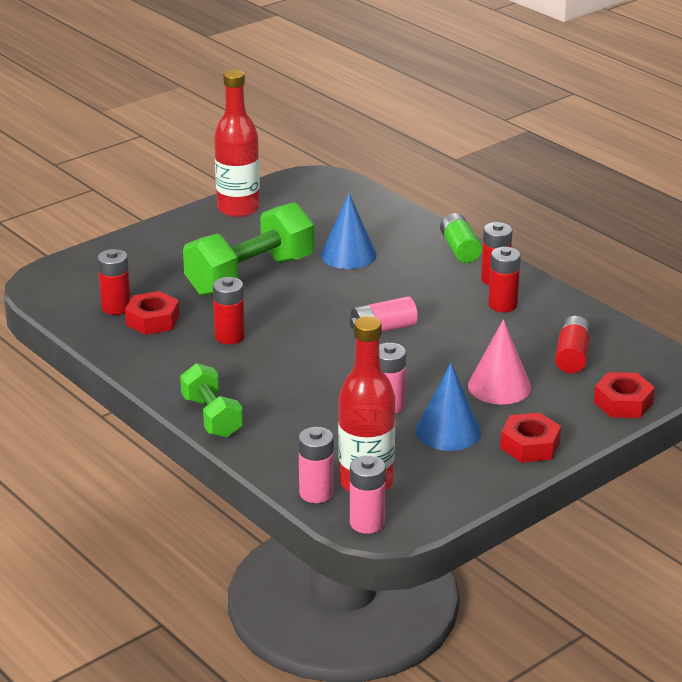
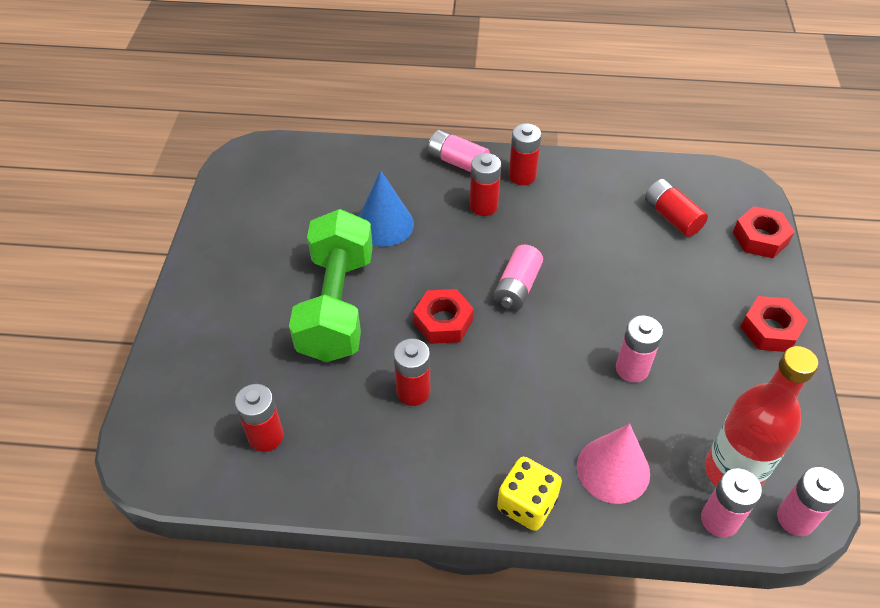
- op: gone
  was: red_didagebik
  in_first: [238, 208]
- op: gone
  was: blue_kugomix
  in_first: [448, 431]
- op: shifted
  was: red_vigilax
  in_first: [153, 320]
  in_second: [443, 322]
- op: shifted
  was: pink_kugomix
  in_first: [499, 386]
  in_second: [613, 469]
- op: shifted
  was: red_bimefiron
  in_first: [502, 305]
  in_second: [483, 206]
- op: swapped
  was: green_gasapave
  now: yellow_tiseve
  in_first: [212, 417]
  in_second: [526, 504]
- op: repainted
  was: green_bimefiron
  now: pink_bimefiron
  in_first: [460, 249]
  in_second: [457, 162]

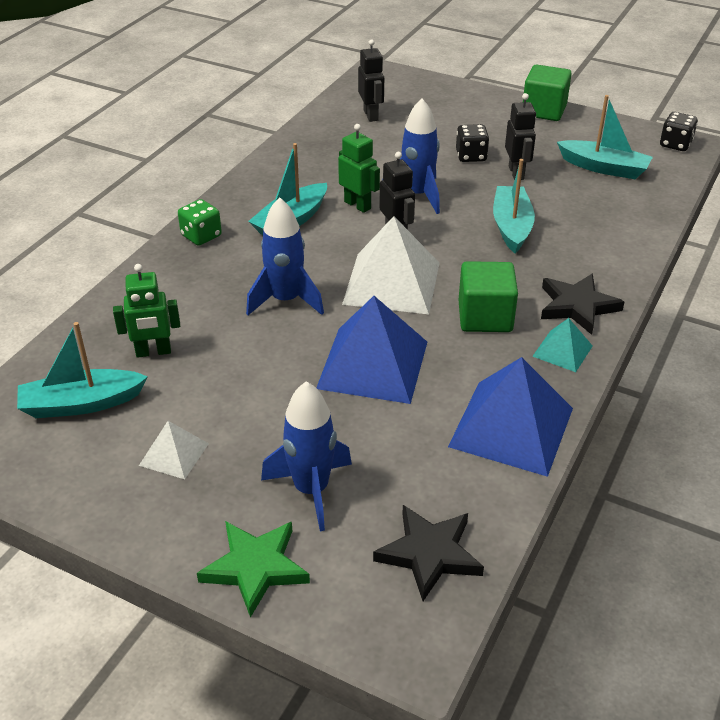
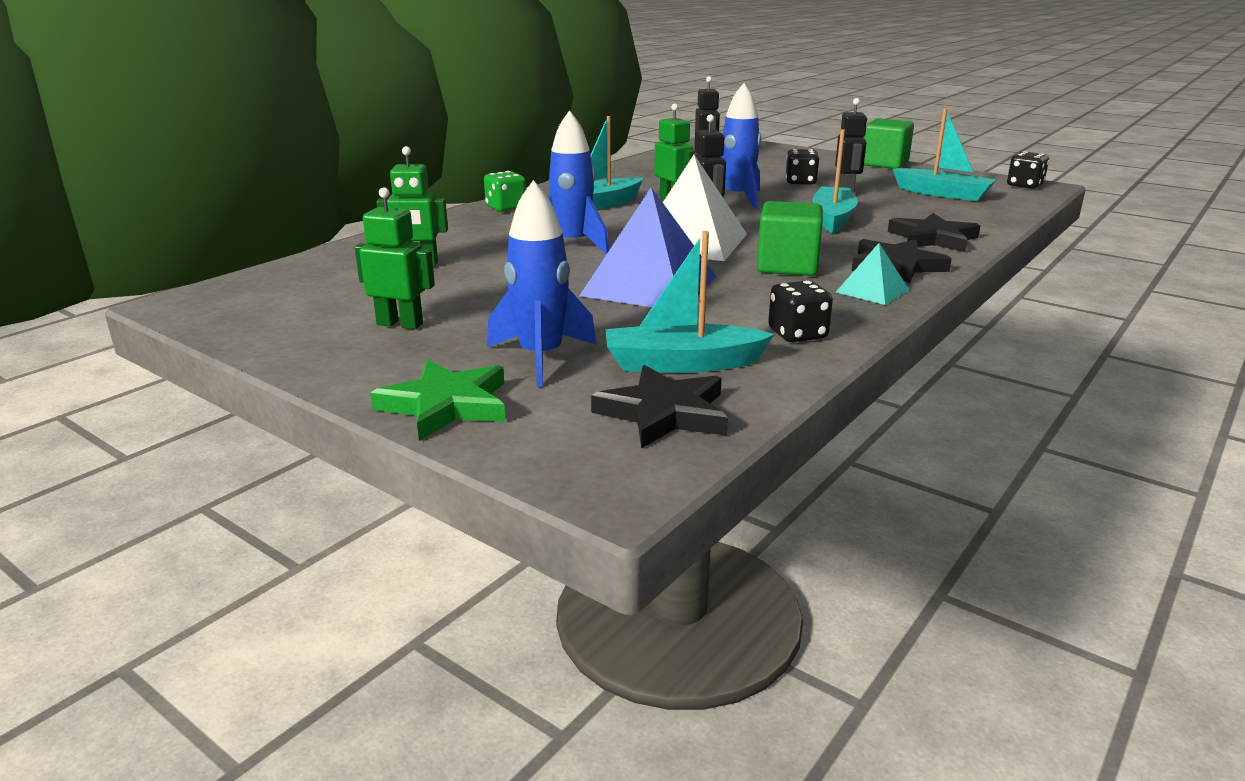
- op: new
  now: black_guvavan
  in_second: [933, 238]
- op: shifted
  was: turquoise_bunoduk
  in_first: [81, 404]
  in_second: [682, 364]
- op: swapped
  was: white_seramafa
  now: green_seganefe
  in_first: [174, 454]
  in_second: [400, 324]
- op: swapped
  was: blue_seramafa
  now: black_tiseve
  in_first: [511, 427]
  in_second: [797, 334]

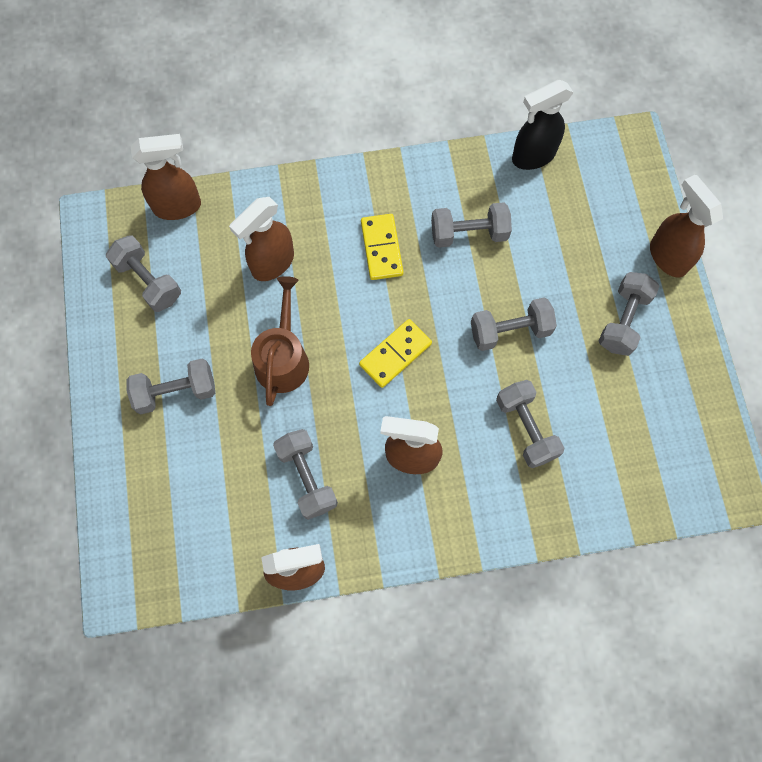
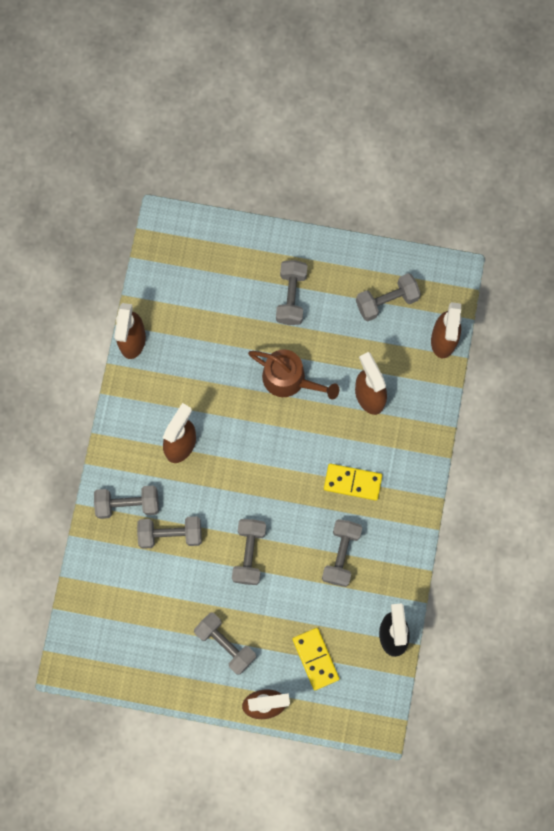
- op: shifted
  was: grey_gasapave
  in_first: [307, 477]
  in_second: [128, 504]
- op: shifted
  was: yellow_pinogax
  in_first: [395, 354]
  in_second: [315, 659]

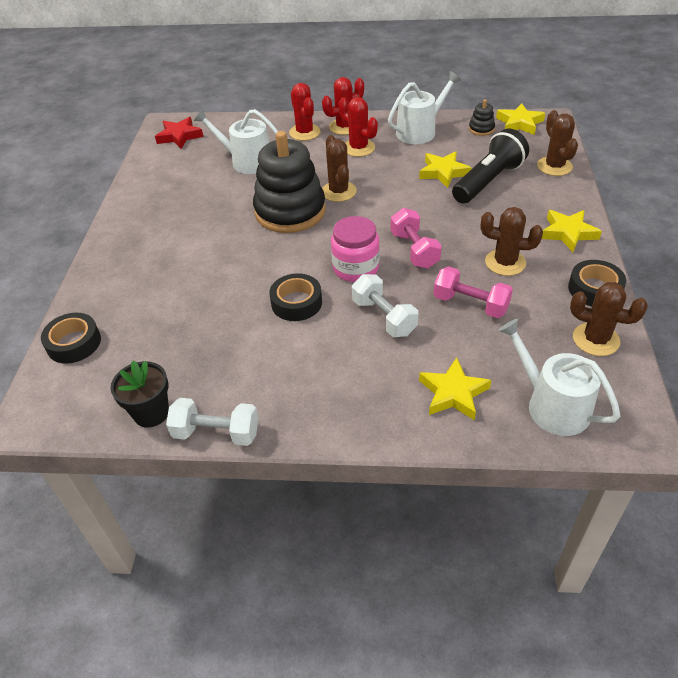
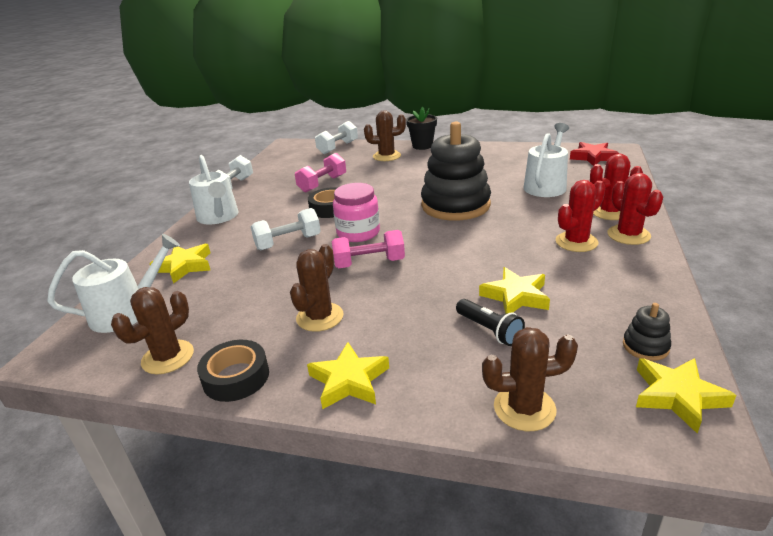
- op: shifted
  was: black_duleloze
  in_first: [151, 413]
  in_second: [422, 146]
- op: shifted
  was: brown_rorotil
  in_first: [338, 191]
  in_second: [386, 156]
- op: shifted
  was: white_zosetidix
  in_first: [420, 131]
  in_second: [218, 217]
- op: shifted
  was: pink_gasapave
  in_first: [470, 304]
  in_second: [322, 184]
- op: swapped
  was: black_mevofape
  now: white_gasapave
  in_first: [74, 343]
  in_second: [338, 147]
- op: scaled
  was: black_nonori
  in_first: [488, 181]
  in_second: [489, 330]
  ratio: 0.55

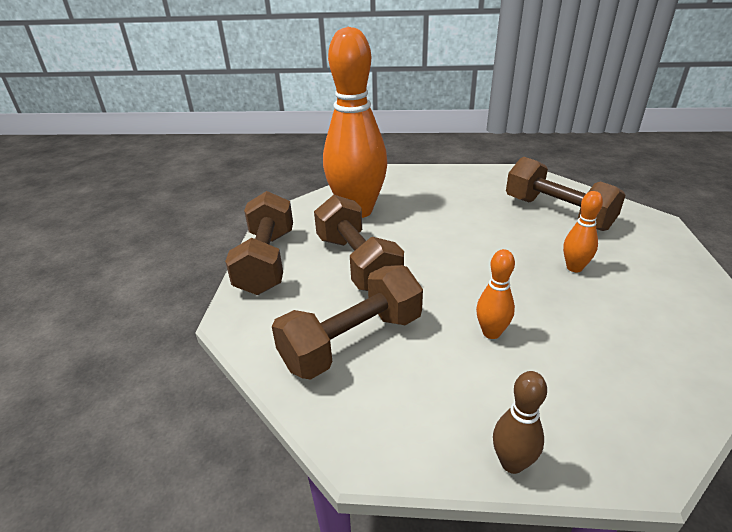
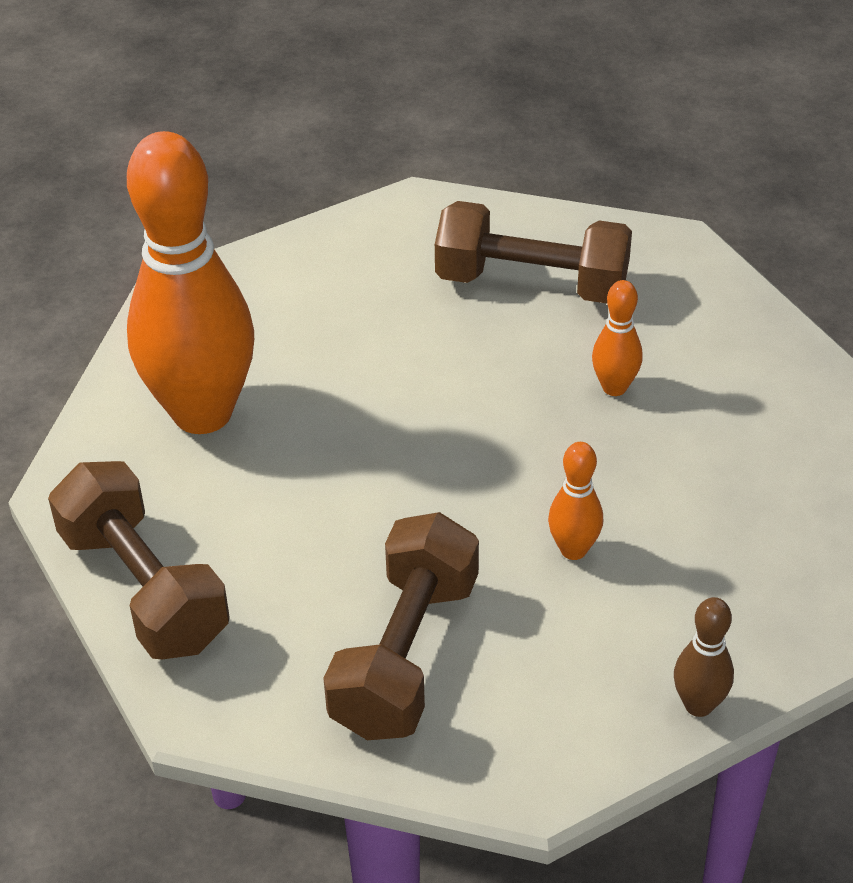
- op: gone
  was: brown_gasapave
  in_first: [357, 263]

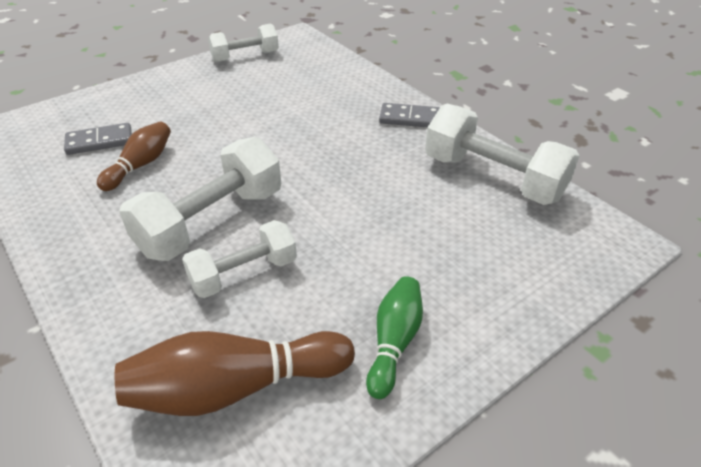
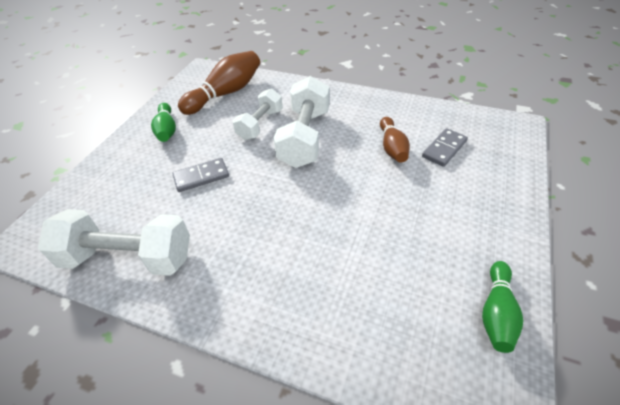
- op: shifted
  was: grey_pinogax
  in_first: [410, 118]
  in_second: [201, 177]
- op: swapped
  was: white_gasapave
  now: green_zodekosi
  in_first: [245, 57]
  in_second: [496, 312]

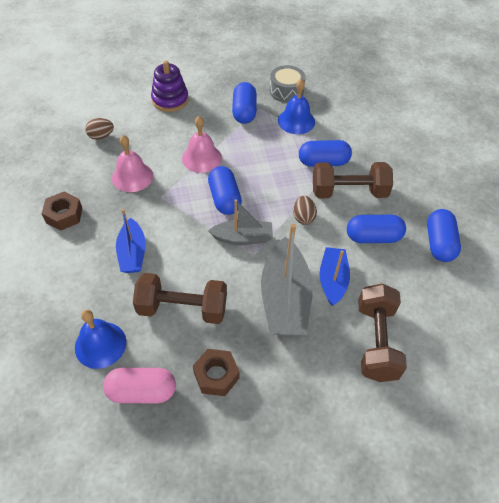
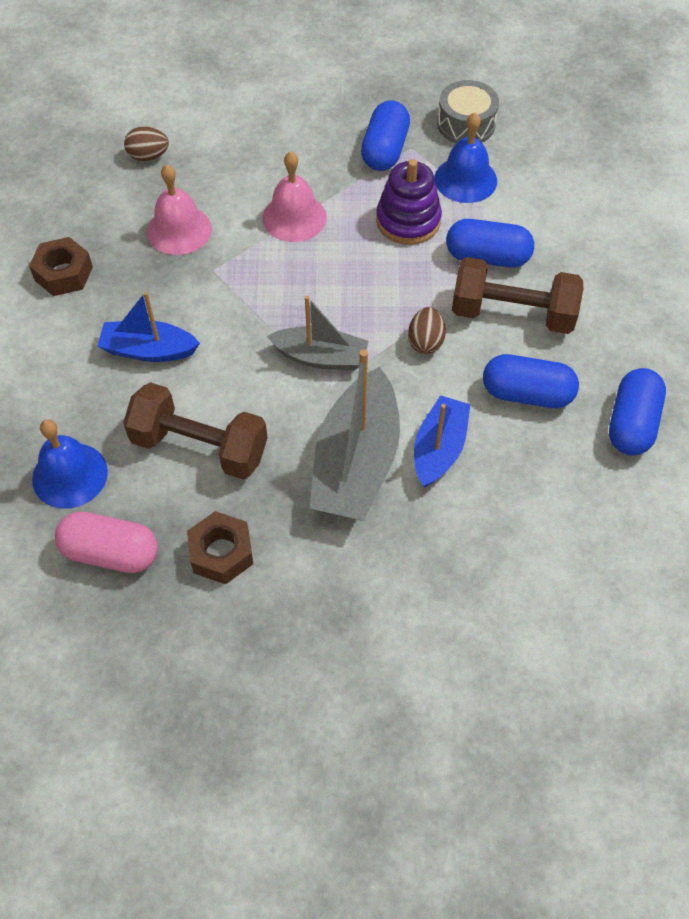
- op: gone
  was: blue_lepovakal
  in_first: [224, 199]
- op: gone
  was: brown_gasapave
  in_first: [376, 341]
- op: shifted
  was: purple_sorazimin
  in_first: [170, 100]
  in_second: [408, 221]
- op: rotated
  was: blue_bunoduk
  in_first: [132, 253]
  in_second: [149, 350]
  clockwise: 90

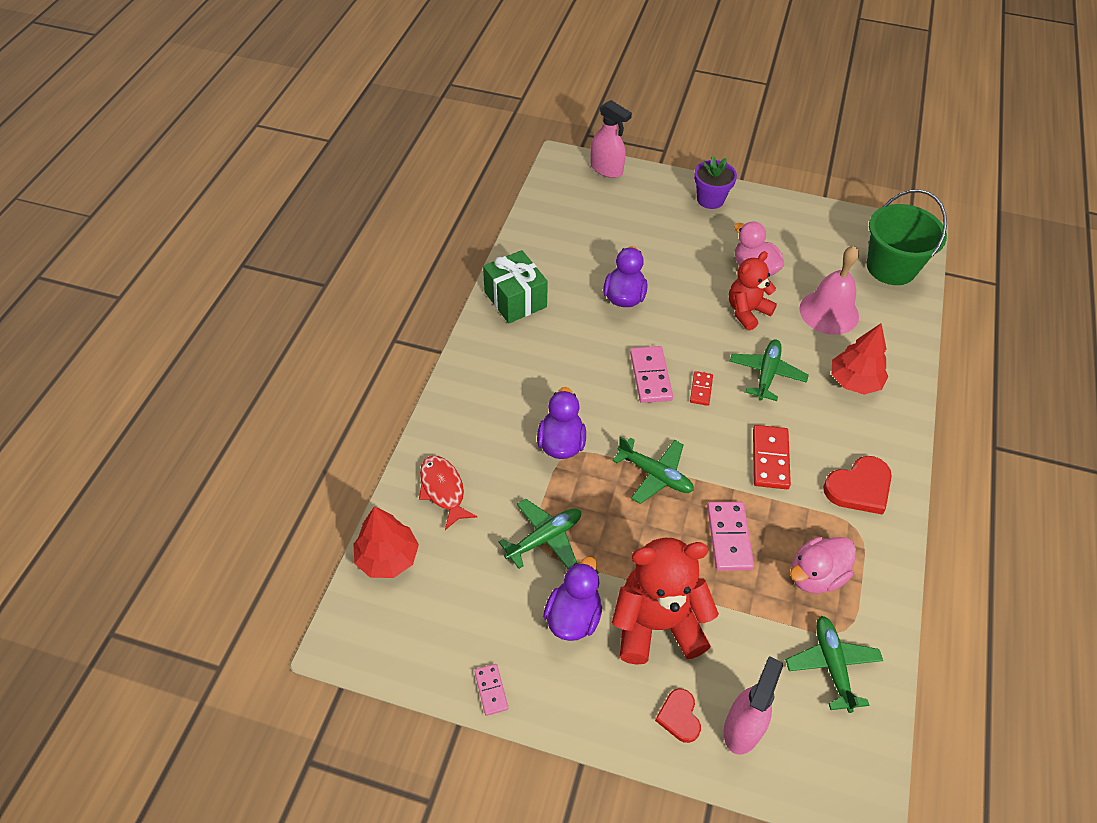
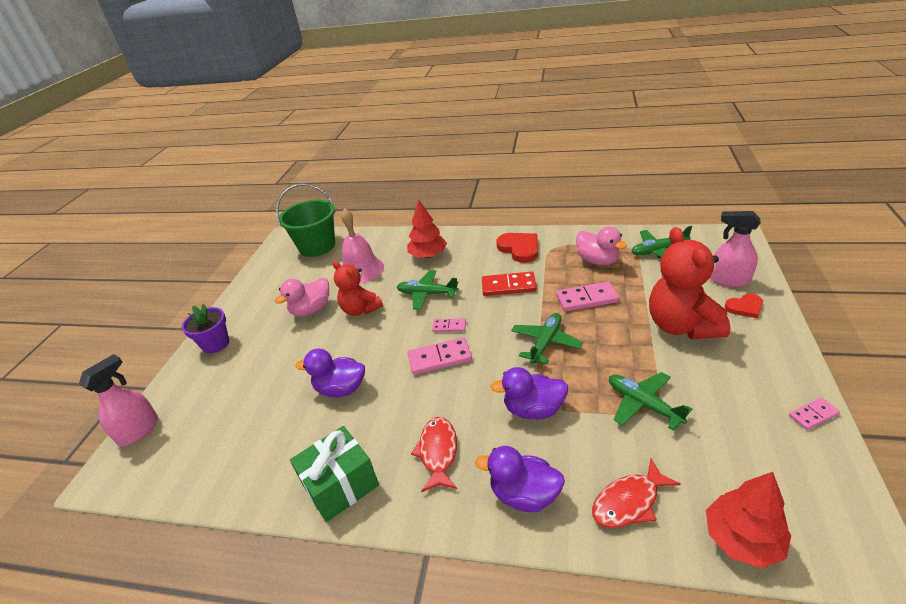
- op: new
  now: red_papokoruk
  in_second: [438, 452]
- op: shifted
  was: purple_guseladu
  in_first: [573, 617]
  in_second: [524, 495]
- op: repainted
  was: red_pinogax
  now: pink_pinogax
  in_first: [701, 389]
  in_second: [449, 326]

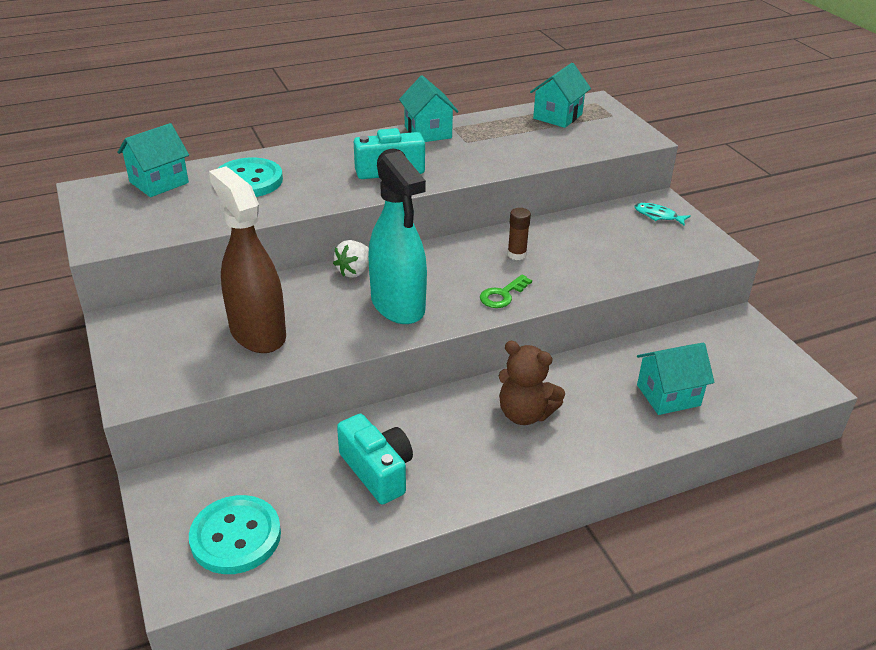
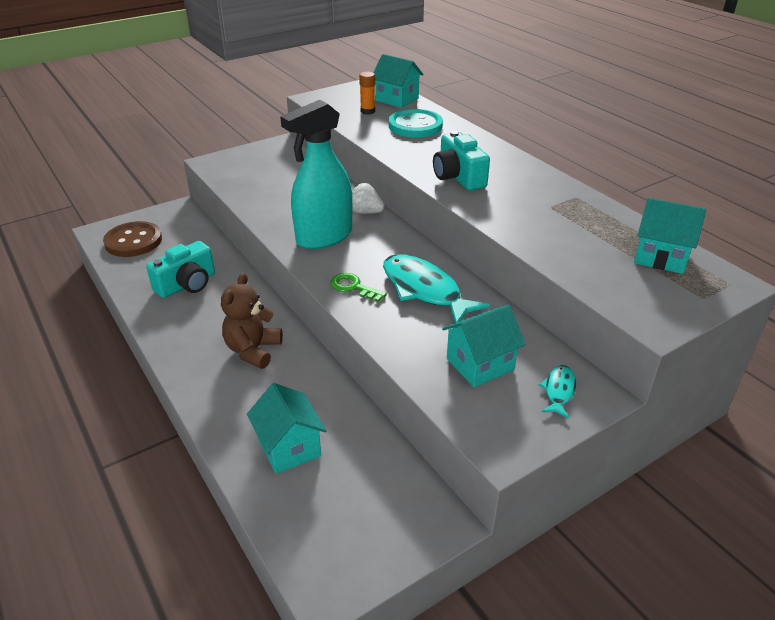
- op: gone
  was: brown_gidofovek
  in_first: [257, 333]
- op: new
  now: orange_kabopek
  in_second: [367, 111]
- op: shifted
  was: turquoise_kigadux
  in_first: [428, 132]
  in_second: [480, 364]
- op: swapped
  was: brown_kabopek
  now: turquoise_papokoruk
  in_first: [517, 254]
  in_second: [424, 290]
- op: repainted
  was: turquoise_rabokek
  now: brown_rabokek
  in_first: [236, 536]
  in_second: [133, 241]

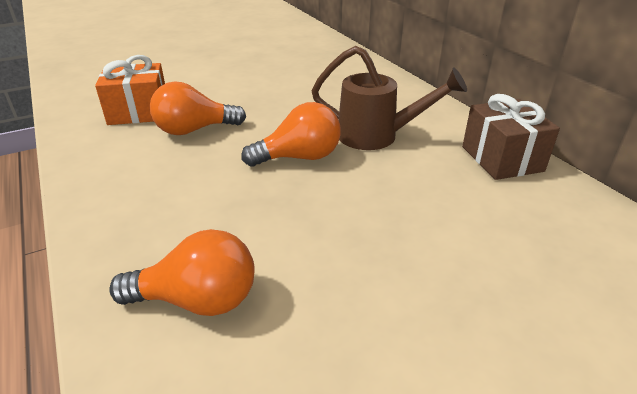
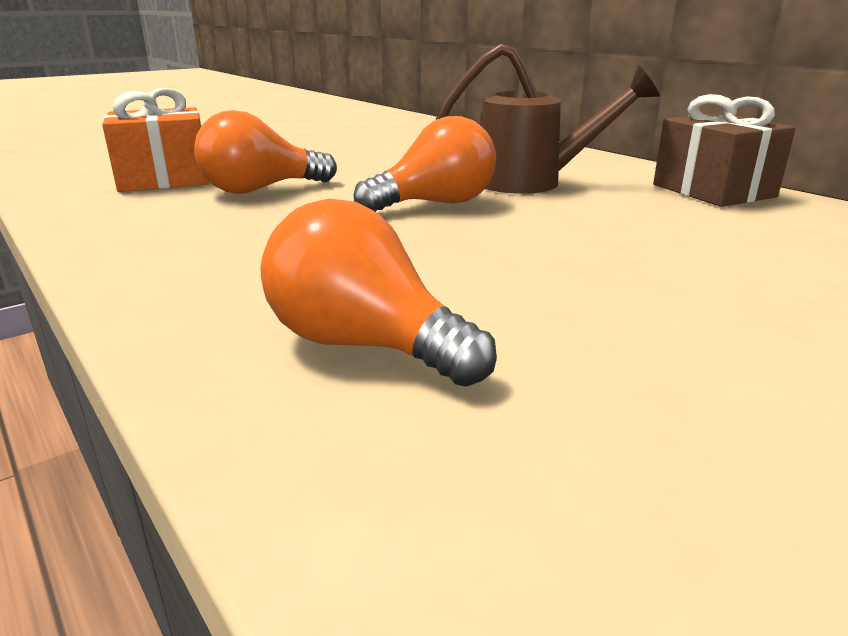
- op: rotated
  was: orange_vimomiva
  in_first: [198, 300]
  in_second: [364, 345]
  clockwise: -135

